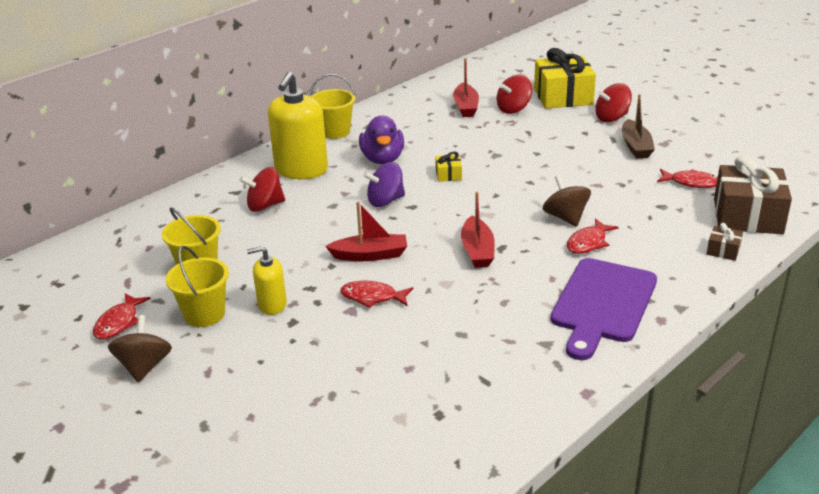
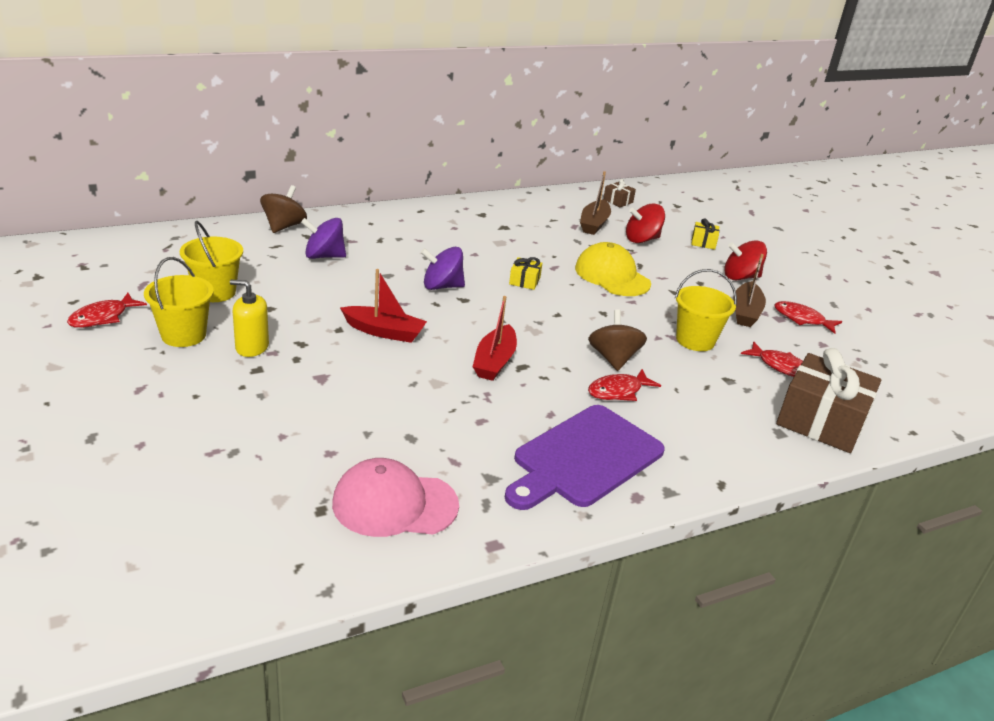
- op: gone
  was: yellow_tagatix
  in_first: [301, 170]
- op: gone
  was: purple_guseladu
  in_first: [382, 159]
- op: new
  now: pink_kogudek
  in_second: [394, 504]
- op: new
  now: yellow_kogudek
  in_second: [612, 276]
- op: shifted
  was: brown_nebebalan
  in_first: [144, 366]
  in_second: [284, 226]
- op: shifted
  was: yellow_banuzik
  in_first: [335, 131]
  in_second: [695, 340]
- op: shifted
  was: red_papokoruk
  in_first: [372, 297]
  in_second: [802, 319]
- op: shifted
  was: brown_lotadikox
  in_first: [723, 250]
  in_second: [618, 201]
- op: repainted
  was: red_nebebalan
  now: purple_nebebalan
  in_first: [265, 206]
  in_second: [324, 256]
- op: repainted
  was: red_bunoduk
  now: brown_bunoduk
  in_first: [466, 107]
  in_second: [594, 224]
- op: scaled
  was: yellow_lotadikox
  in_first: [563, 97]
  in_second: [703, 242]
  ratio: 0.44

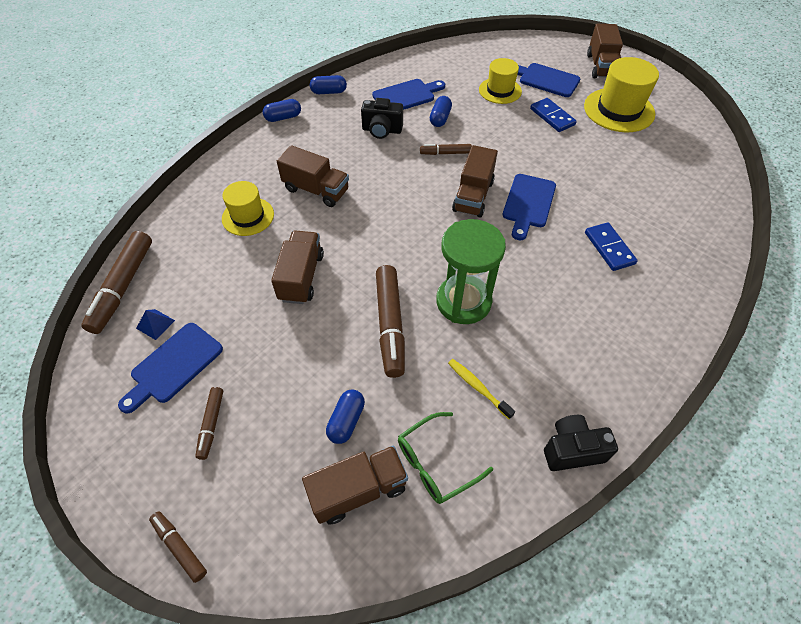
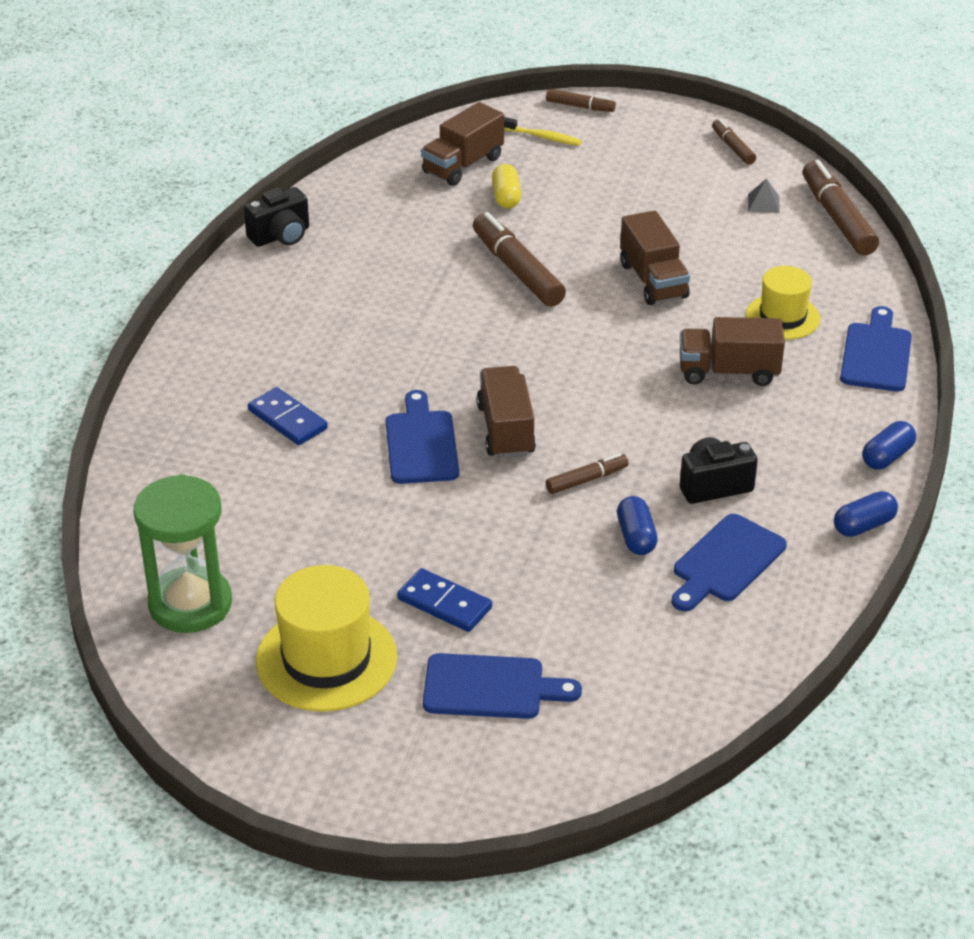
- op: gone
  was: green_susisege
  in_first: [435, 463]
- op: gone
  was: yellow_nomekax
  in_first: [500, 90]
- op: gone
  was: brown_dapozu
  in_first: [601, 66]
- op: shifted
  was: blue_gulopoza
  in_first: [173, 365]
  in_second: [876, 354]
- op: shifted
  was: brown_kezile
  in_first: [211, 424]
  in_second: [733, 147]
- op: shifted
  was: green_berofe
  in_first: [463, 301]
  in_second: [190, 604]
- op: shifted
  was: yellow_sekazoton
  in_first: [478, 387]
  in_second: [542, 137]
- op: repainted
  was: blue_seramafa
  now: grey_seramafa
  in_first: [155, 324]
  in_second: [763, 203]
- op: repainted
  was: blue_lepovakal
  now: yellow_lepovakal
  in_first: [346, 421]
  in_second: [506, 197]

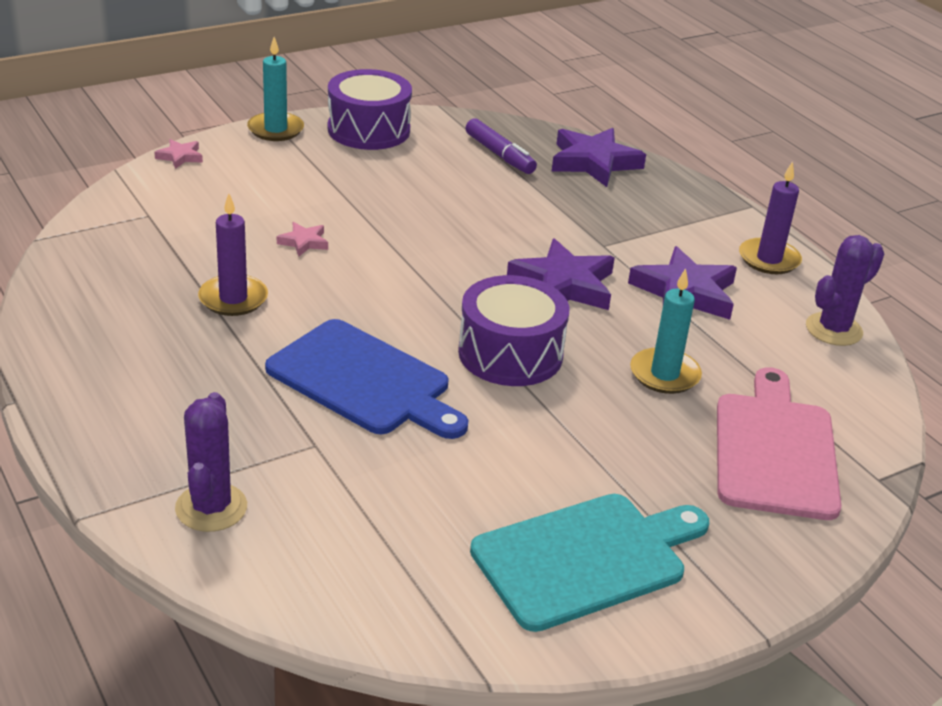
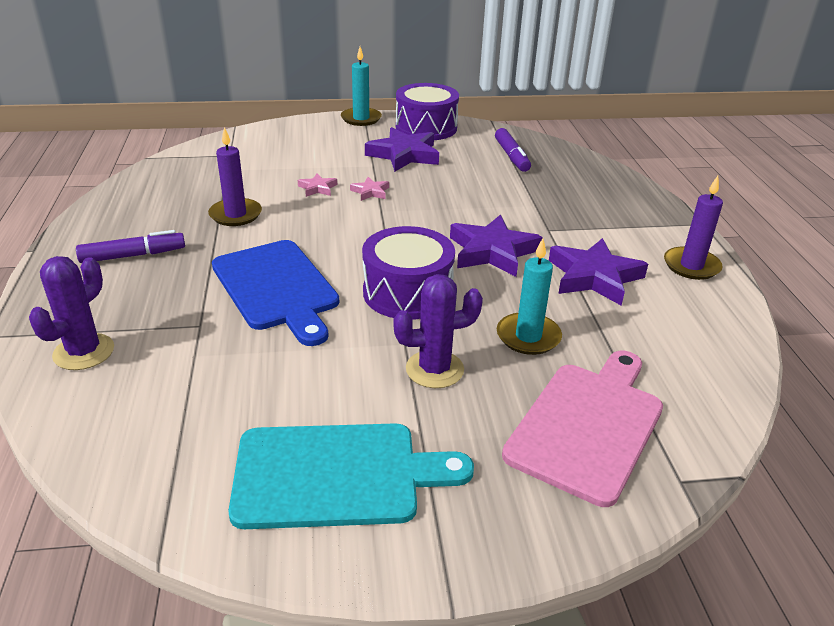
- op: new
  now: purple_kezile
  in_second: [133, 255]
- op: shifted
  was: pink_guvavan
  in_first: [180, 157]
  in_second: [370, 192]
- op: shifted
  was: purple_guvavan
  in_first: [594, 162]
  in_second: [404, 155]
- op: shifted
  was: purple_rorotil
  in_first: [833, 329]
  in_second: [434, 369]

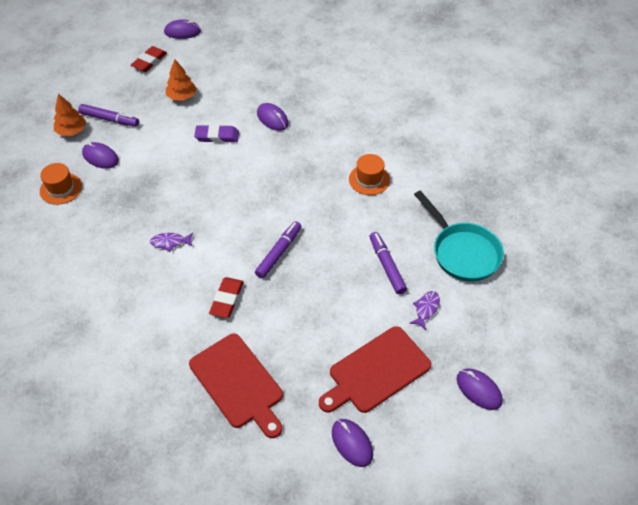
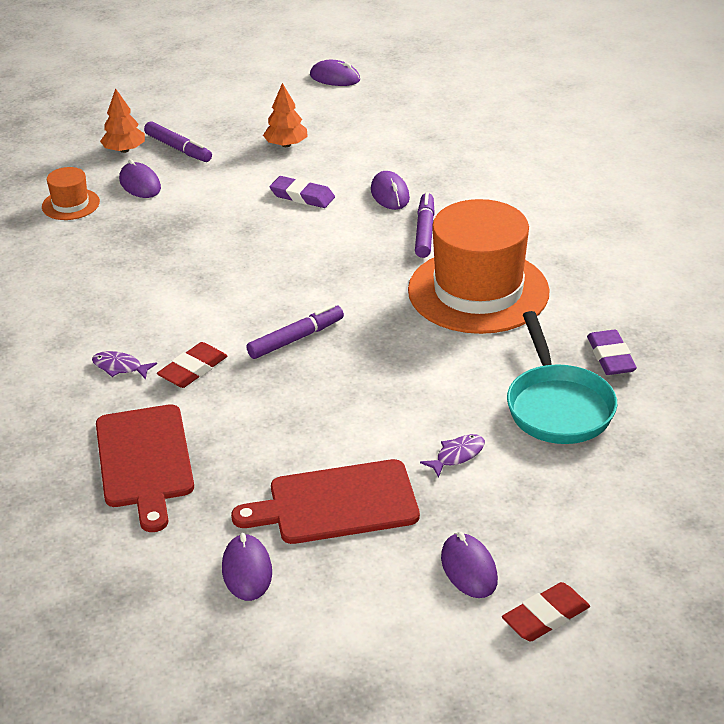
- op: new
  now: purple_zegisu
  in_second: [610, 357]
- op: shifted
  was: red_zegisu
  in_first: [149, 61]
  in_second: [545, 616]
- op: shifted
  was: purple_papokoruk
  in_first: [170, 242]
  in_second: [120, 367]
- op: shifted
  was: purple_kezile
  in_first: [387, 266]
  in_second: [424, 231]
- op: scaled
  was: orange_nomekax
  in_first: [369, 179]
  in_second: [478, 291]
  ratio: 2.22

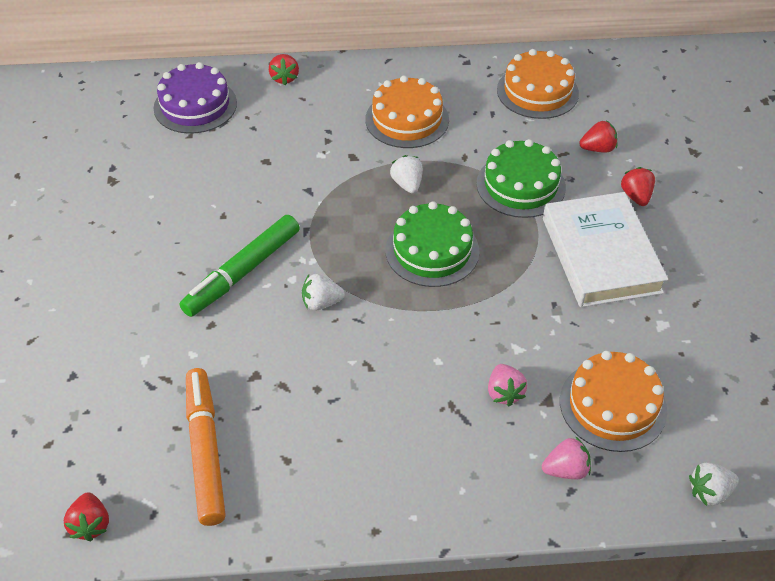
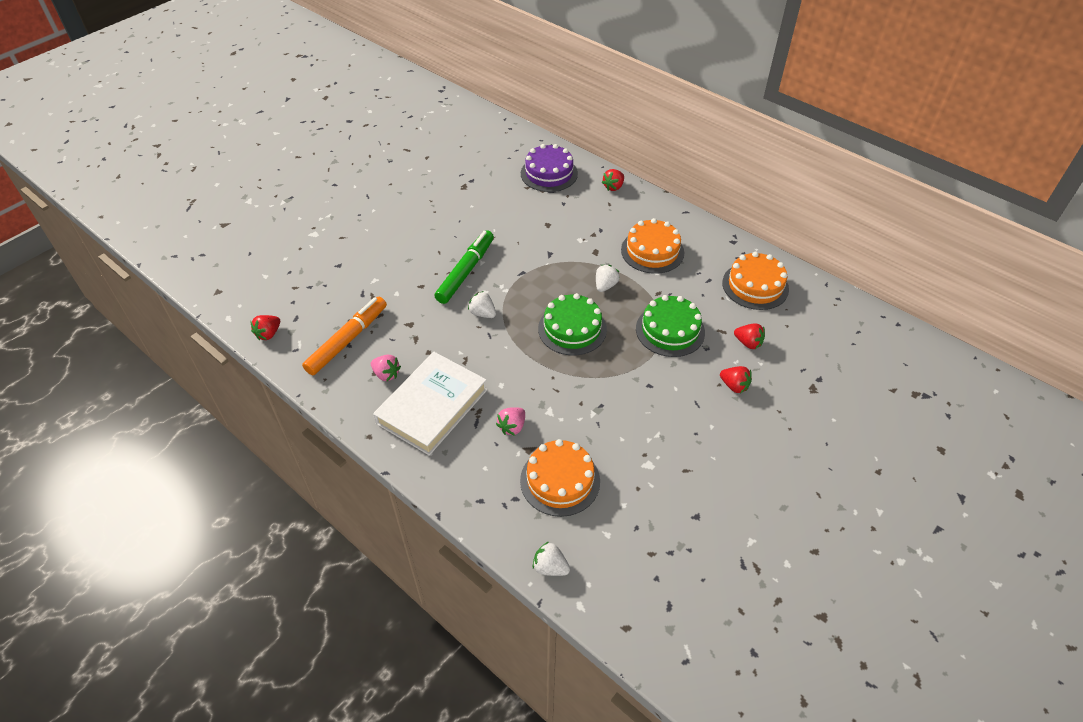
- op: shifted
  was: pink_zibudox
  in_first: [566, 470]
  in_second: [386, 374]
- op: shifted
  was: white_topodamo
  in_first: [601, 255]
  in_second: [432, 406]
- op: rotated
  was: green_kezile
  in_first: [242, 272]
  in_second: [466, 272]
  clockwise: 120
- op: rotated
  was: red_zibudox
  in_first: [636, 196]
  in_second: [734, 386]
  clockwise: 90

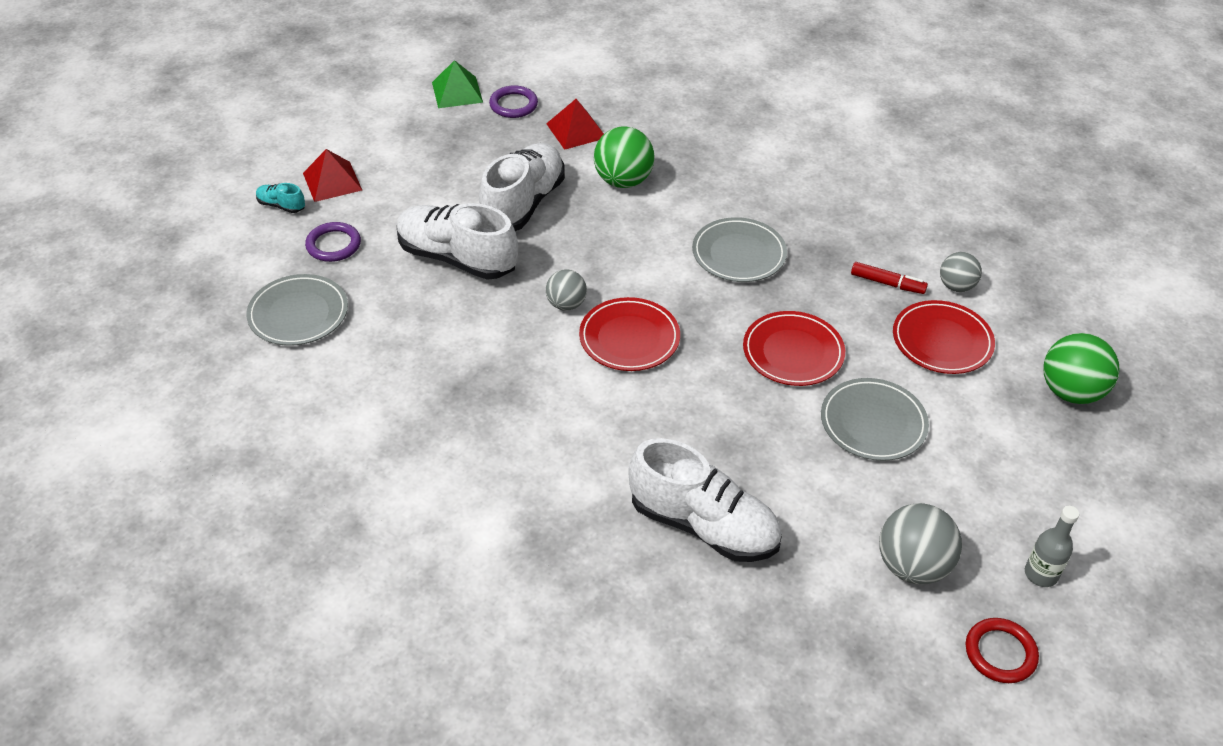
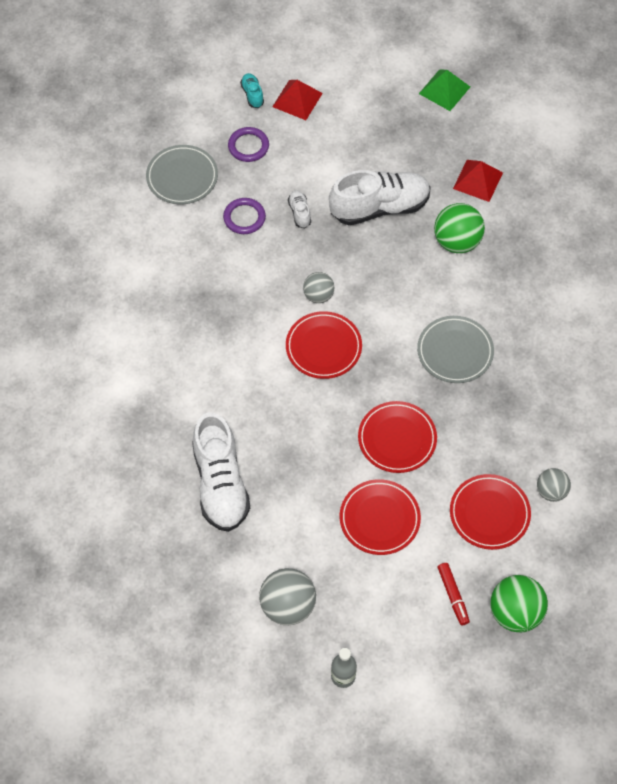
- op: gone
  was: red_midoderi
  in_first: [1000, 653]
- op: shifted
  was: purple_midoderi
  in_first: [513, 105]
  in_second: [244, 218]
- op: shifted
  was: red_kezile
  in_first: [887, 283]
  in_second: [453, 595]
- op: repainted
  was: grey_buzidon
  now: red_buzidon
  in_first: [873, 423]
  in_second: [379, 519]
- op: scaled
  was: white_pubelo
  in_first: [457, 258]
  in_second: [299, 213]
  ratio: 0.43

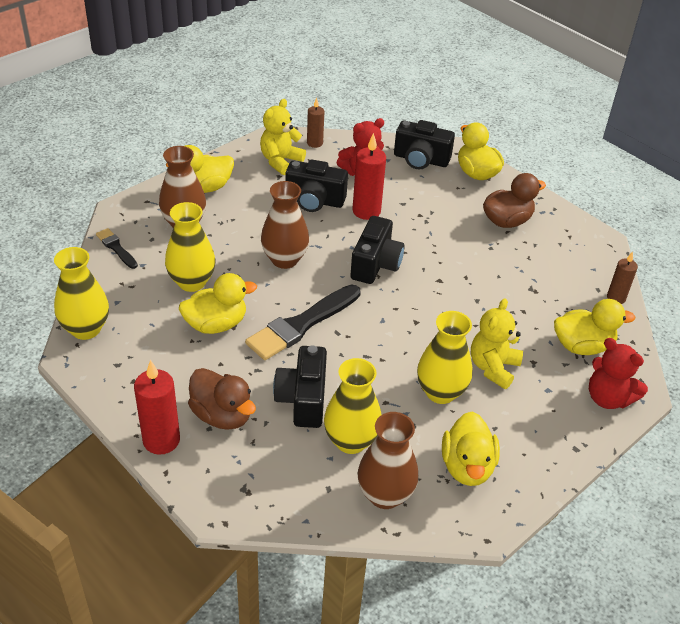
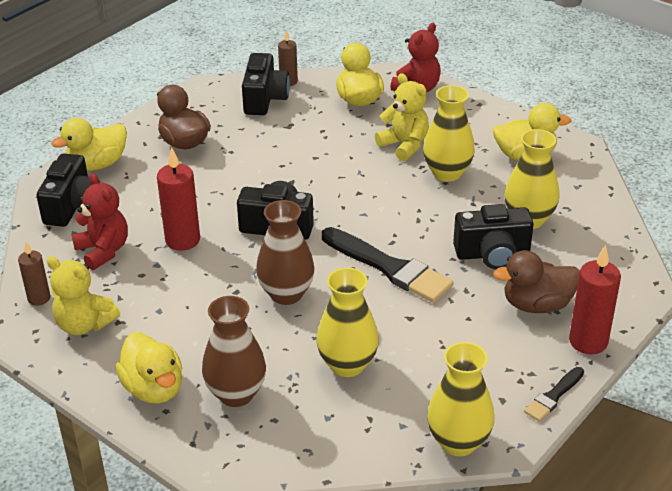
- op: gone
  was: yellow_guseladu
  in_first: [216, 324]
- op: gone
  was: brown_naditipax
  in_first: [385, 495]
- op: shifted
  was: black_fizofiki
  in_first: [116, 248]
  in_second: [553, 396]
- op: shifted
  was: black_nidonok
  in_first: [314, 201]
  in_second: [264, 99]
- op: rotated
  was: brown_guseladu
  in_first: [222, 415]
  in_second: [537, 305]
  clockwise: -135
- op: rotated
  was: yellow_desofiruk
  in_first: [493, 367]
  in_second: [404, 145]
  clockwise: -150

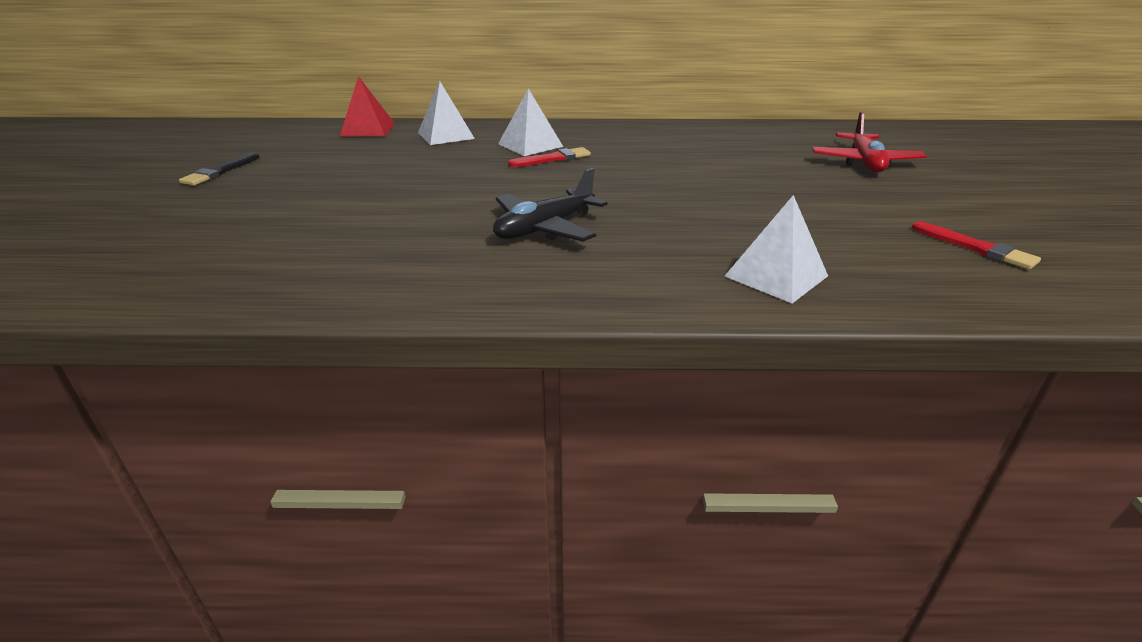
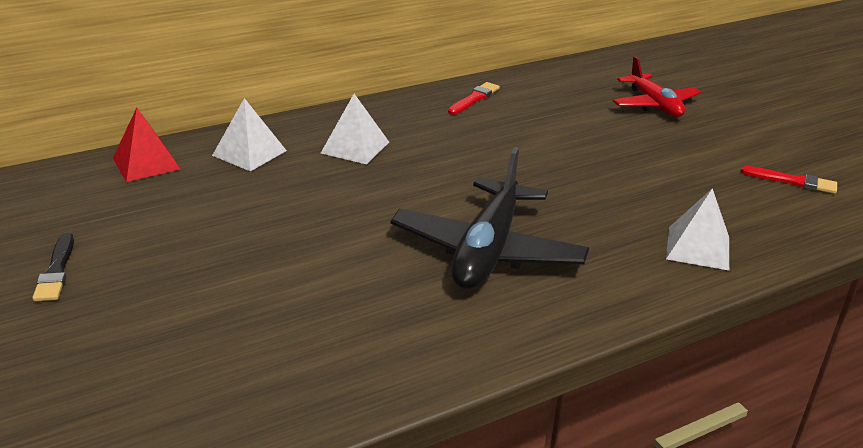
- op: shifted
  was: red_fizofiki
  in_first: [553, 159]
  in_second: [474, 99]
- op: scaled
  was: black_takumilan
  in_first: [545, 228]
  in_second: [487, 251]
  ratio: 1.54

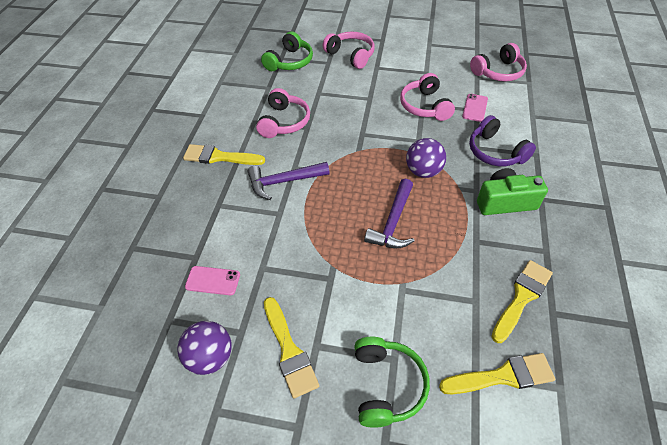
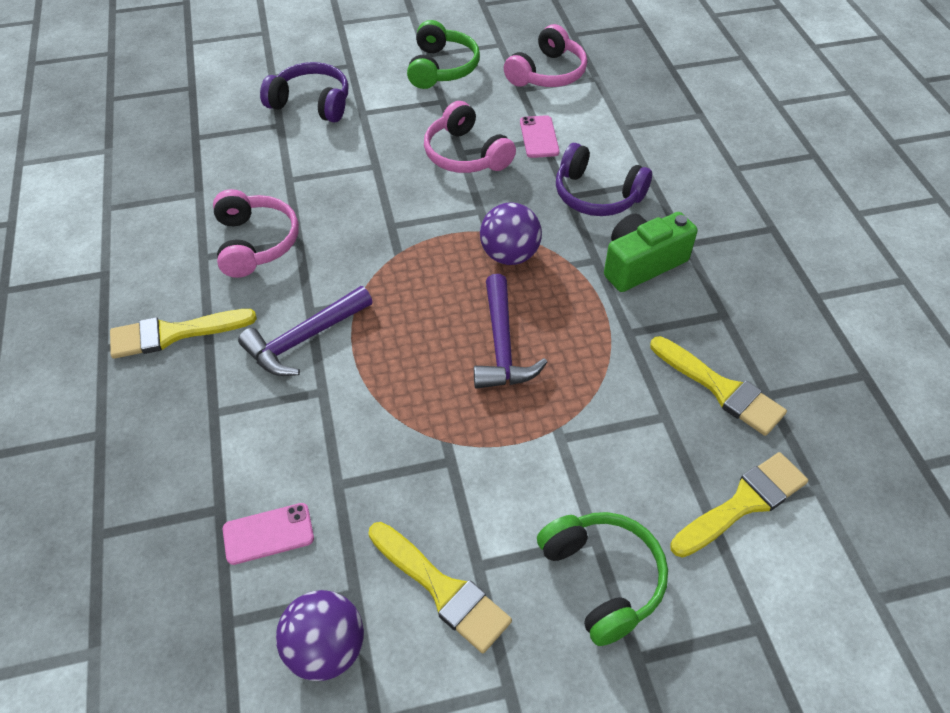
- op: shifted
  was: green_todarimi
  in_first: [289, 61]
  in_second: [441, 68]
- op: repainted
  was: pink_todarimi
  now: purple_todarimi
  in_first: [351, 55]
  in_second: [311, 103]
- op: rotated
  was: yellow_fizofiki
  in_first: [521, 297]
  in_second: [721, 389]
  clockwise: 120

